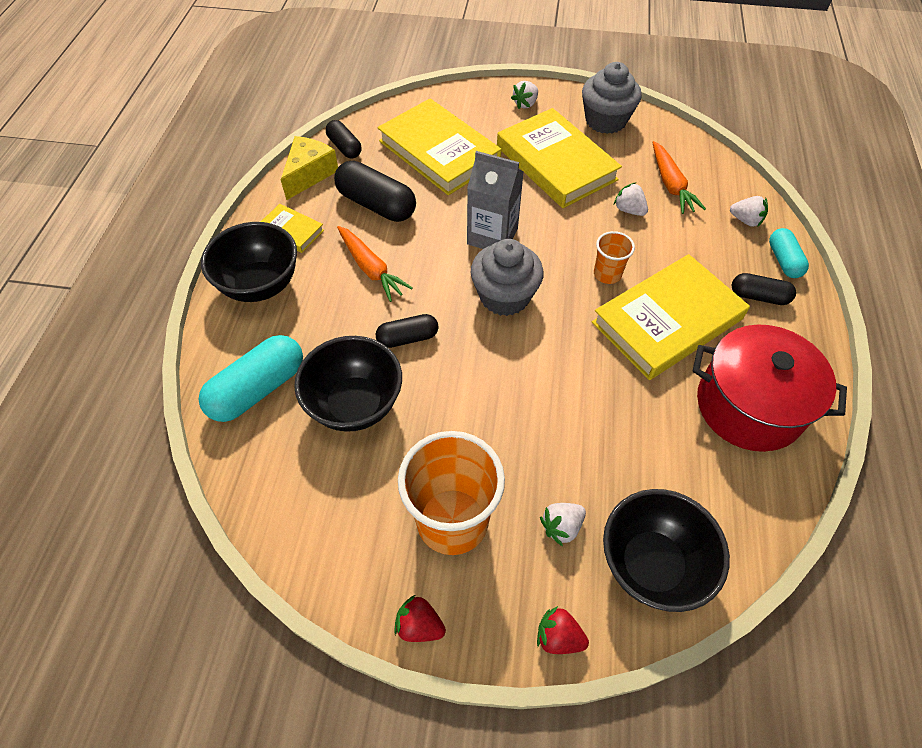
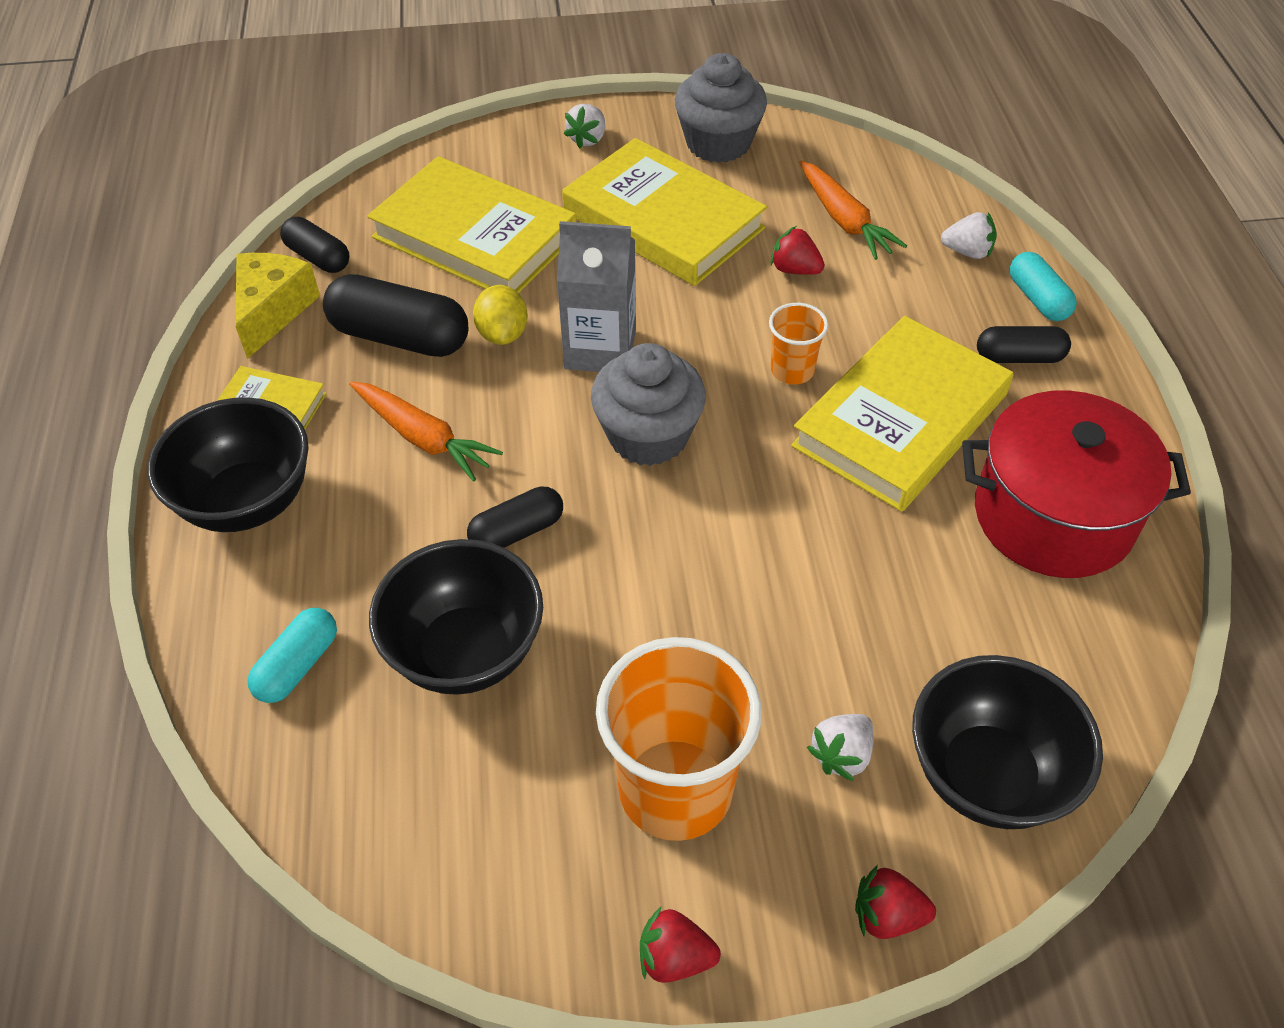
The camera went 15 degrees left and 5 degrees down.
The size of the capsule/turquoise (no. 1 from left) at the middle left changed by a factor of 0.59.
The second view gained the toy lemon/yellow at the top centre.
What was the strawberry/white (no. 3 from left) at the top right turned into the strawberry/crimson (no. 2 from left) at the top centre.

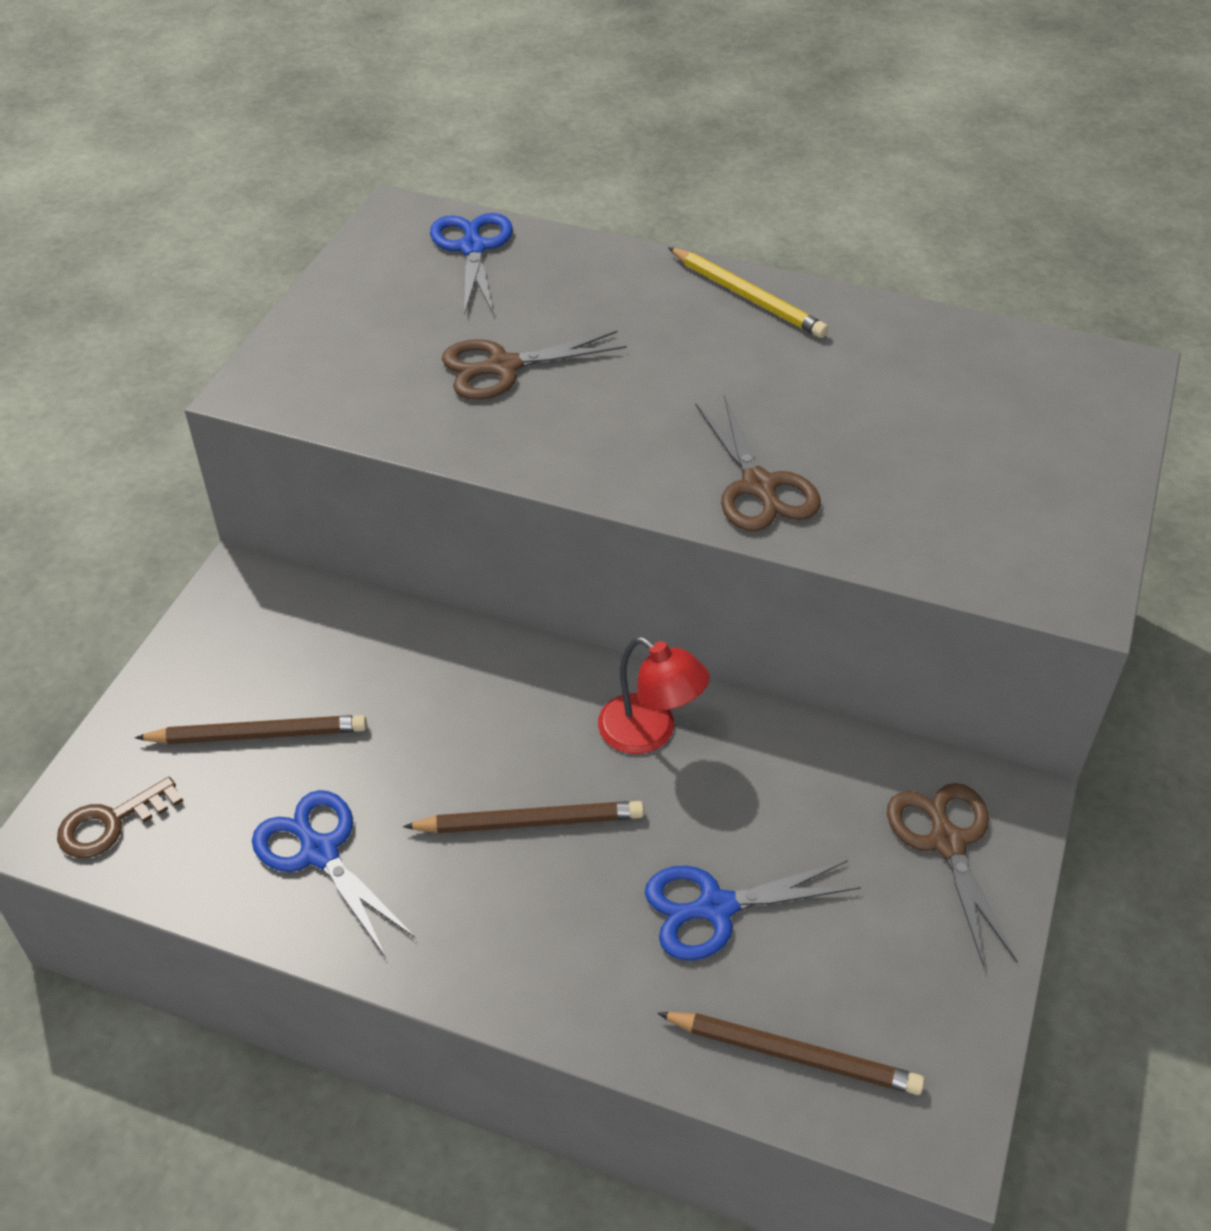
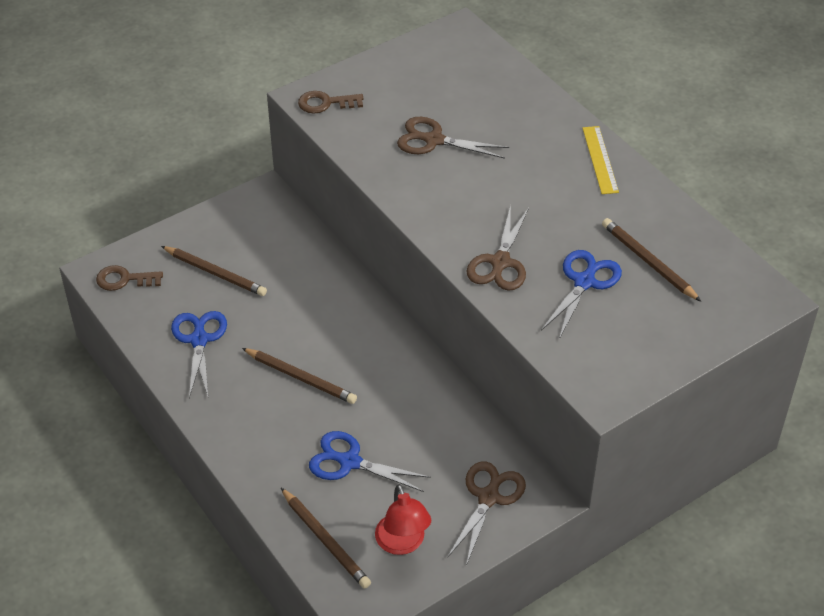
The camera went 35 degrees right and 0 degrees up.
The second view gained the latchkey/brown (no. 2 from left) at the top centre.
The desk lamp/crimson ended up elsewhere, having gone from the centre to the bottom centre.
The shears/royal blue (no. 2 from left in the first image) ended up elsewhere, having gone from the top centre to the middle right.
Where the lead pencil/yellow stood at the top centre, the measuring stick/yellow came to stand at the top right.
The second view gained the lead pencil/brown (no. 4 from left) at the middle right.

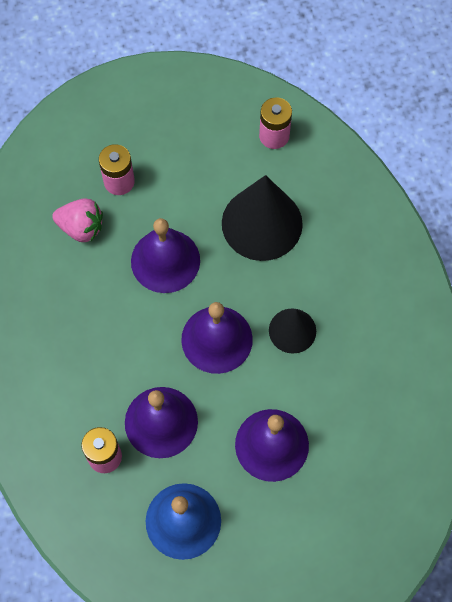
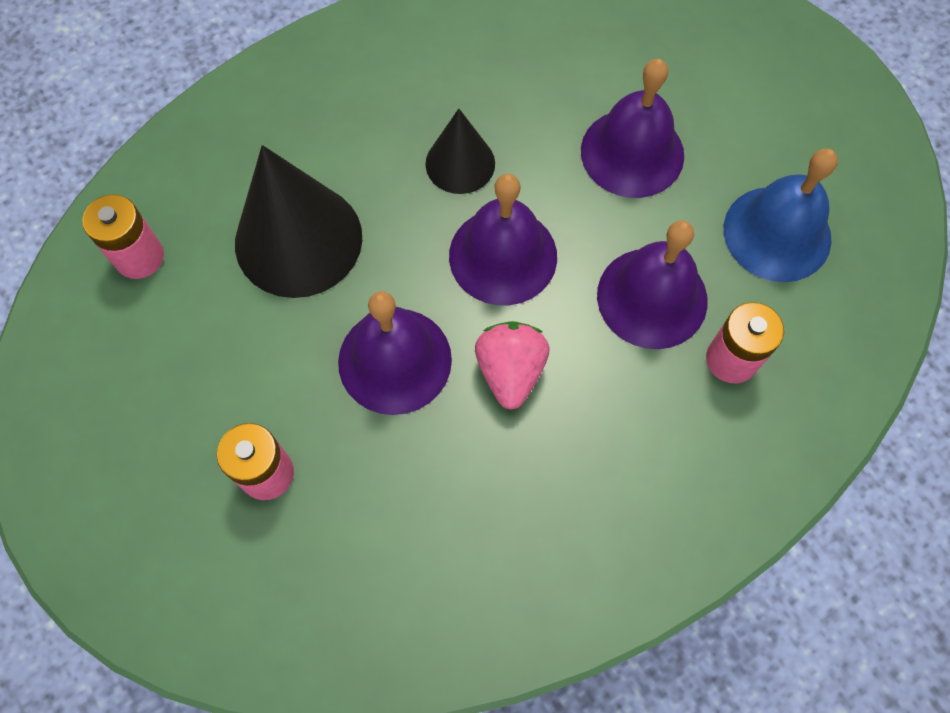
The camera went 105 degrees left and 0 degrees up.
The strawberry/pink ended up elsewhere, having gone from the middle left to the centre.

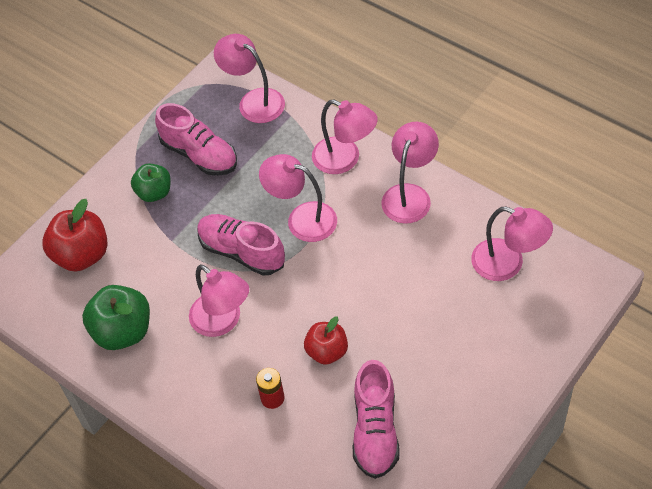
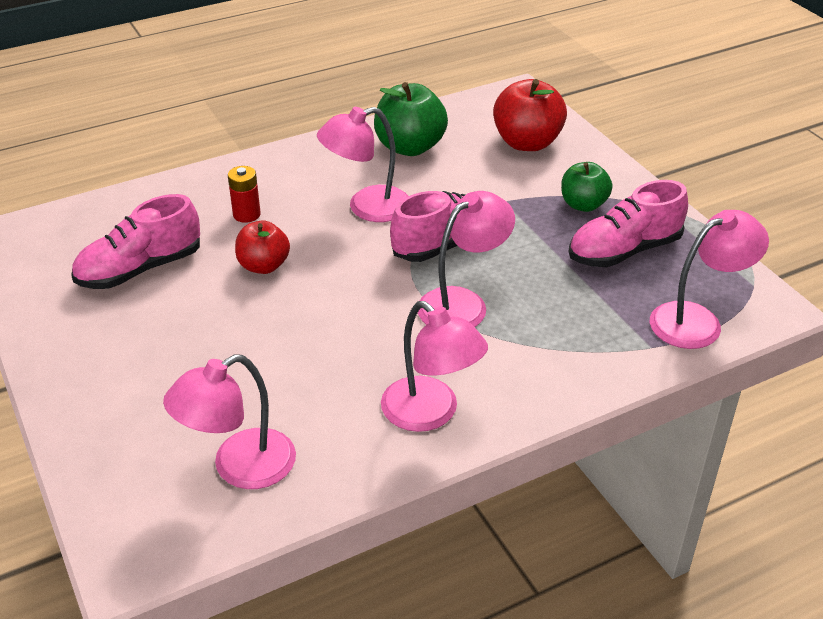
The camera went 110 degrees right and 15 degrees down.
The shoe/pink (no. 3 from left in the first image) at the bottom centre ended up facing another way, 60 degrees counterclockwise from before.
The second view lost the desk lamp/pink (no. 4 from left) at the top centre.

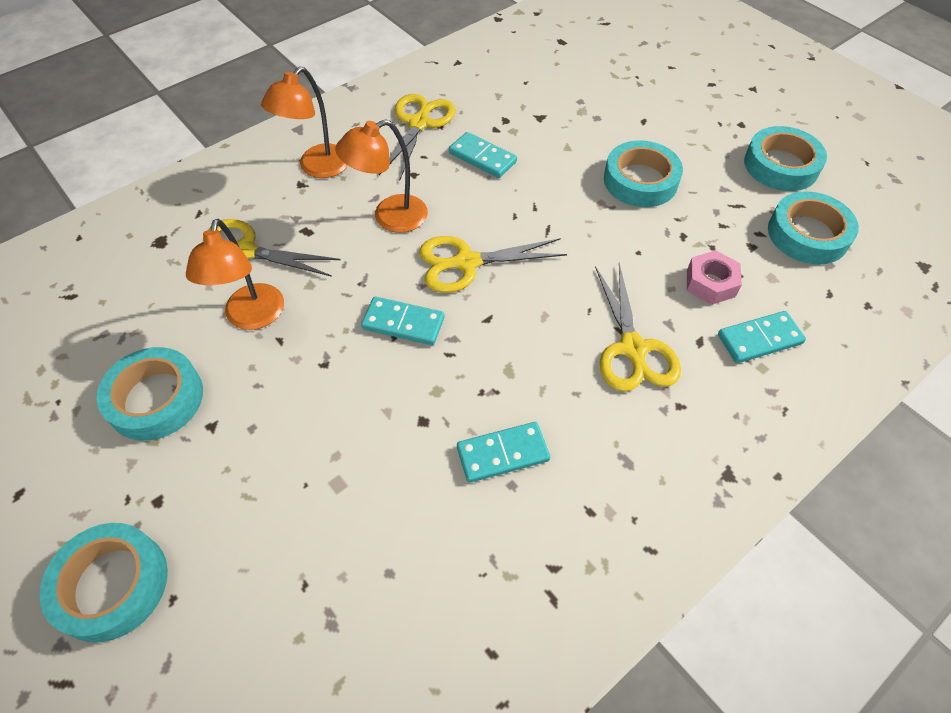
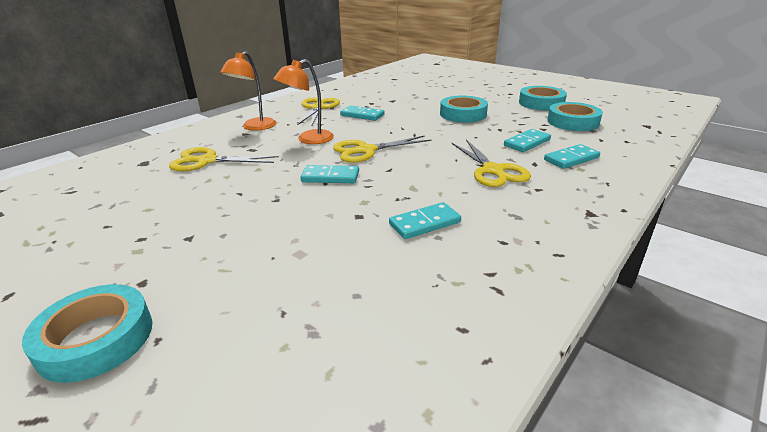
The camera went 10 degrees left and 25 degrees down.
Where the hex nut/pink stood at the middle right, the domino piece/turquoise (no. 4 from left) came to stand at the top right.
The second view lost the sticky tape/turquoise (no. 2 from left) at the middle left.
The second view lost the desk lamp/orange (no. 1 from left) at the middle left.

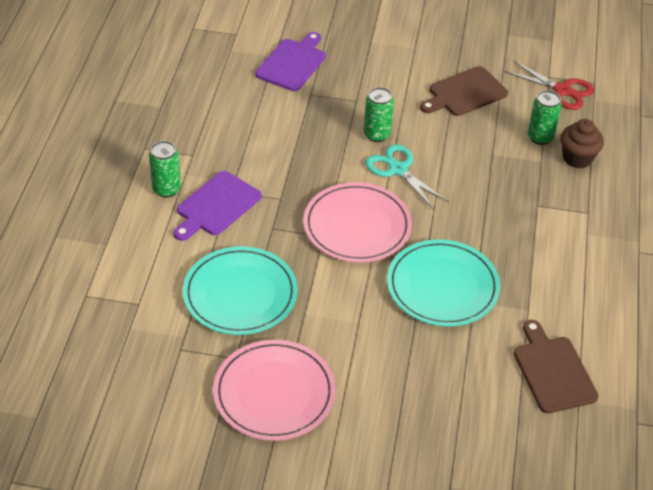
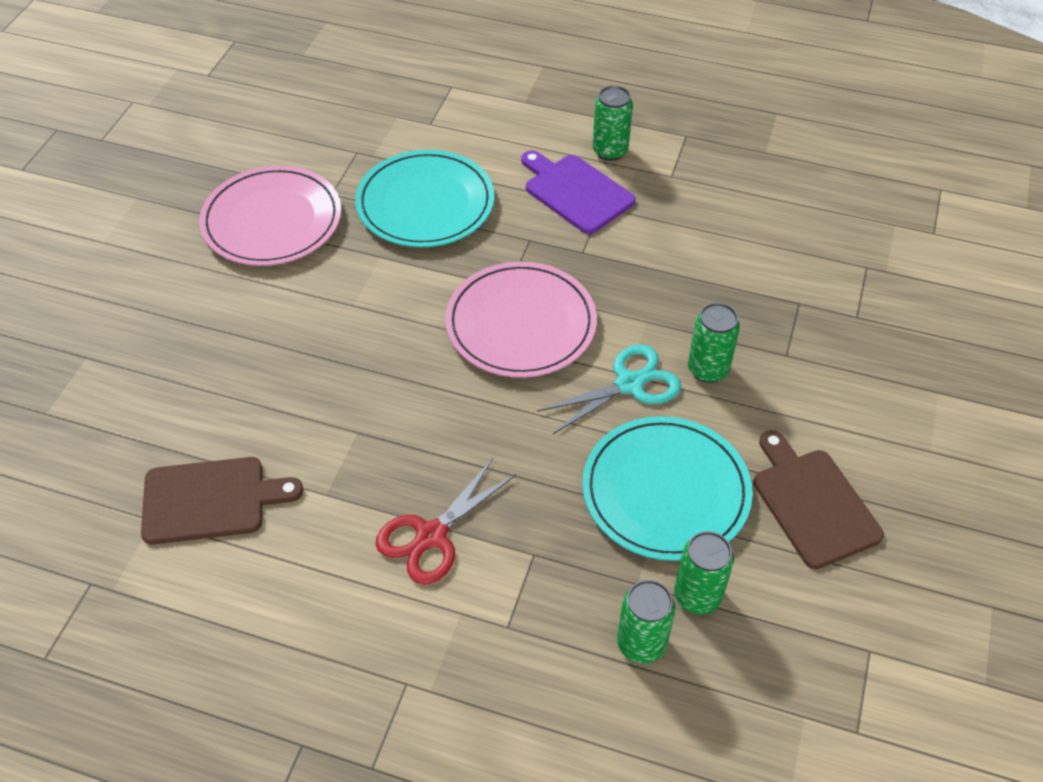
The camera went 100 degrees right and 5 degrees up.
The shears/crimson ended up elsewhere, having gone from the top right to the centre.
The dinner plate/turquoise (no. 2 from left) ended up elsewhere, having gone from the middle right to the centre.
Where the fairy cake/brown stood at the top right, the can/green (no. 2 from left) came to stand at the bottom centre.
The second view lost the chopping board/purple (no. 2 from left) at the top centre.

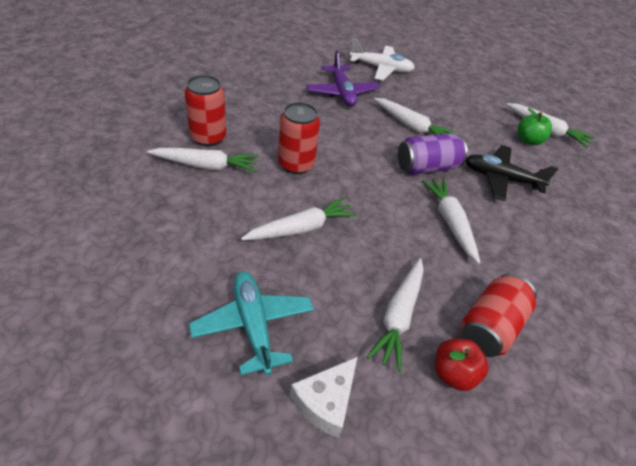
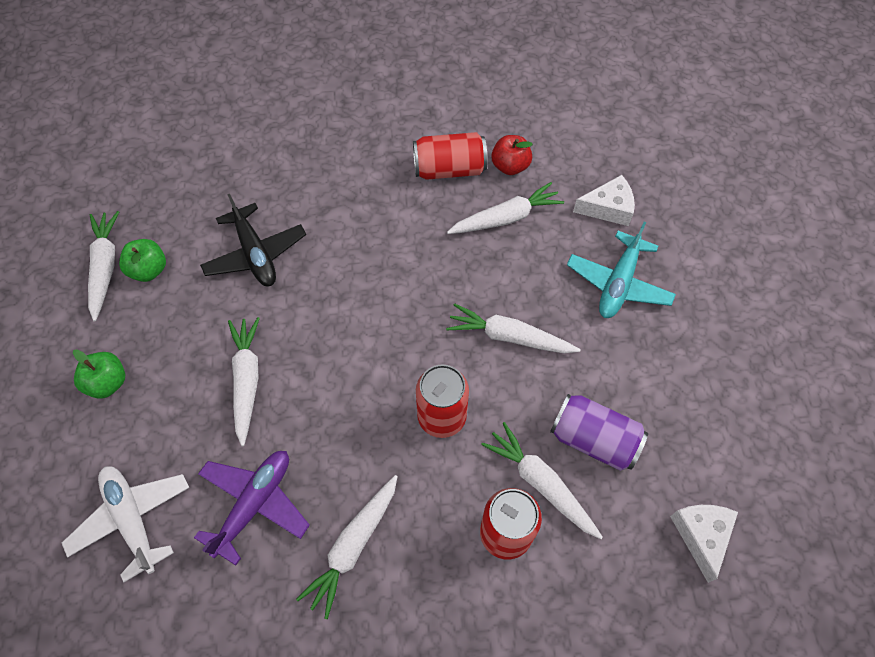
The camera went 130 degrees left and 15 degrees up.
The second view gained the apple fruit/green (no. 1 from left) at the middle left.
The toy carrot/white (no. 5 from left in the first image) ended up elsewhere, having gone from the middle right to the bottom centre.
The can/purple ended up elsewhere, having gone from the top right to the middle right.
The second view gained the cheese wedge/white (no. 2 from left) at the bottom right.

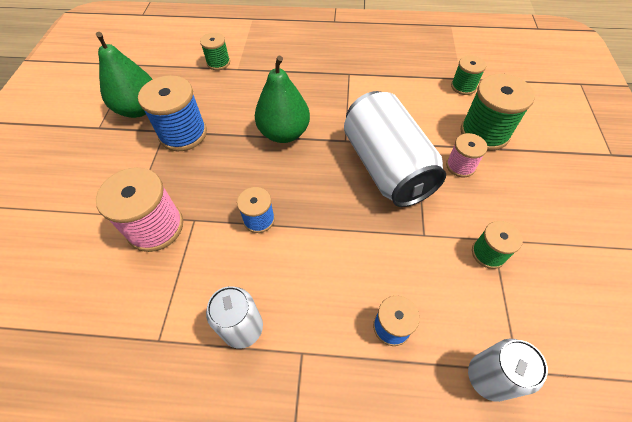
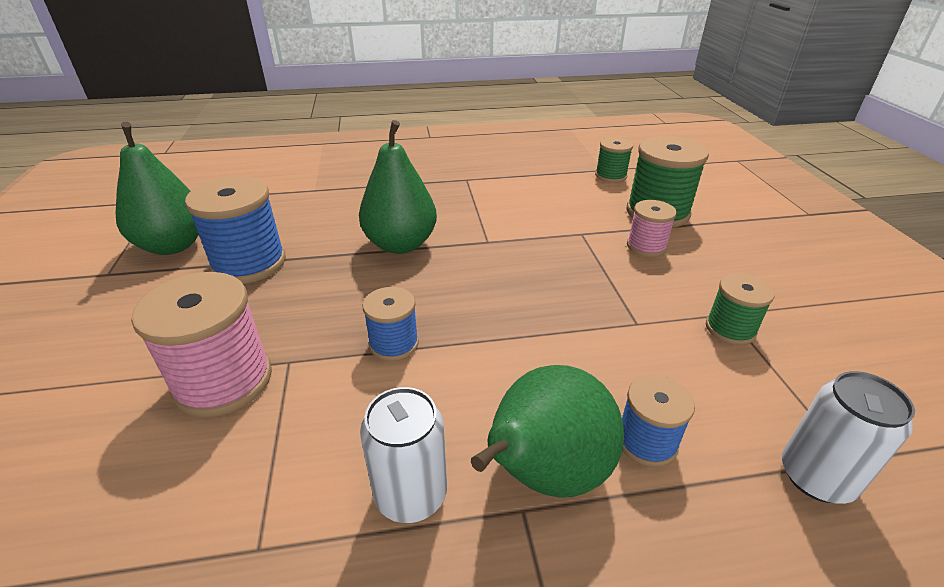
The camera went 15 degrees left and 20 degrees down.
The second view gained the pear/green (no. 3 from left) at the bottom centre.
The second view lost the bobbin/green (no. 1 from left) at the top centre.
The second view lost the can/white (no. 2 from left) at the centre.

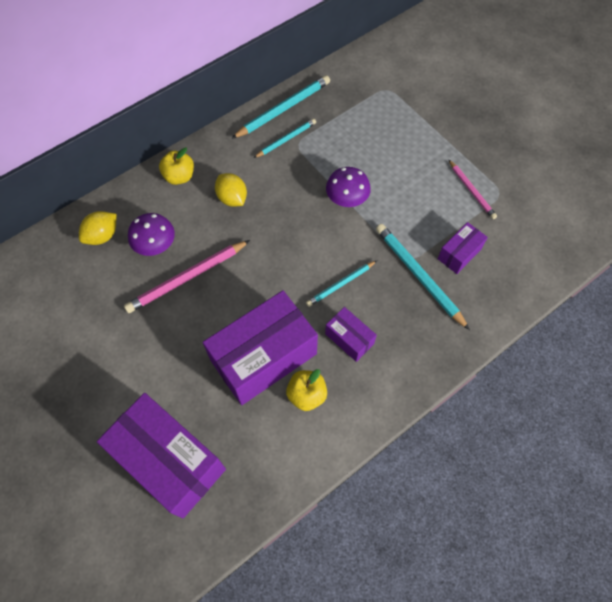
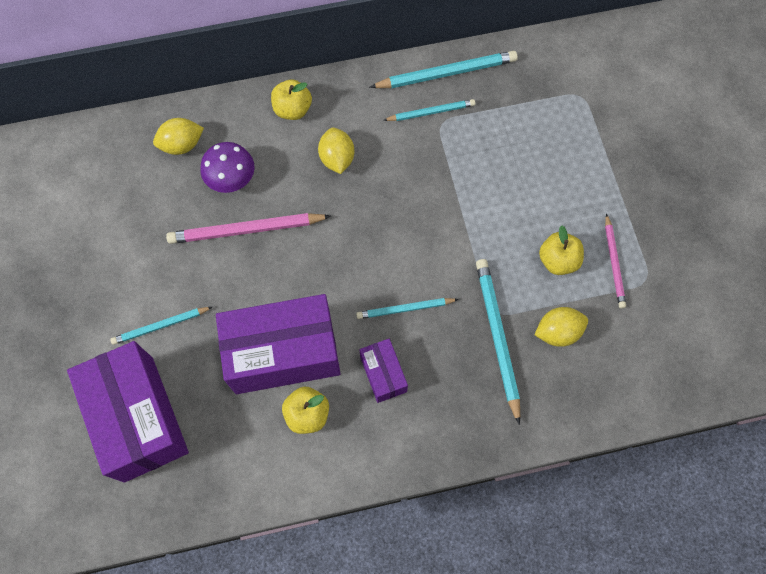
The camera went 25 degrees right and 5 degrees up.
The second view gained the lead pencil/turquoise (no. 1 from left) at the middle left.
Where the box/purple (no. 4 from left) stood at the middle right, the toy lemon/yellow (no. 3 from left) came to stand at the middle right.
The second view gained the apple fruit/yellow (no. 3 from left) at the middle right.
The second view lost the mushroom/purple (no. 2 from left) at the top centre.

